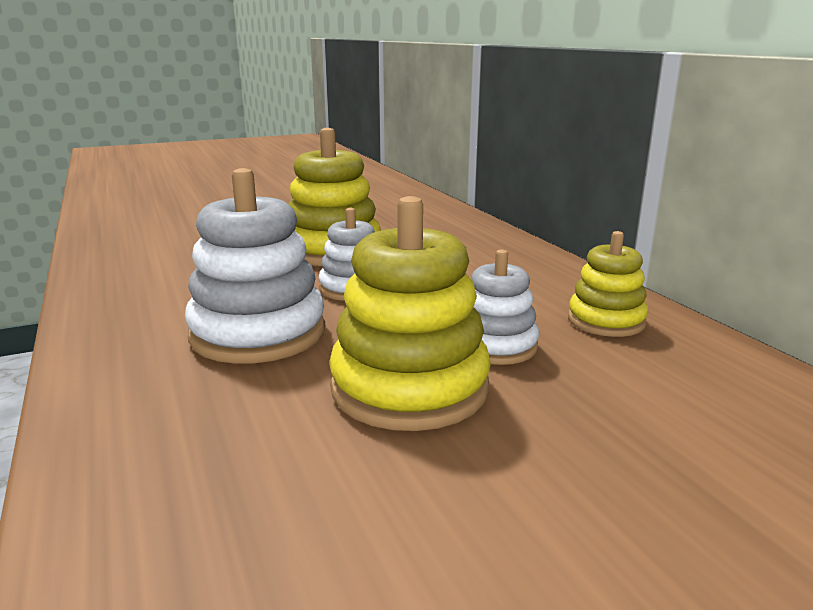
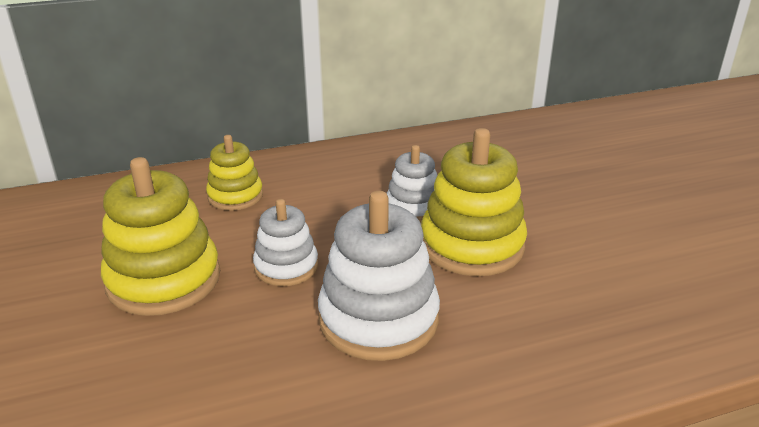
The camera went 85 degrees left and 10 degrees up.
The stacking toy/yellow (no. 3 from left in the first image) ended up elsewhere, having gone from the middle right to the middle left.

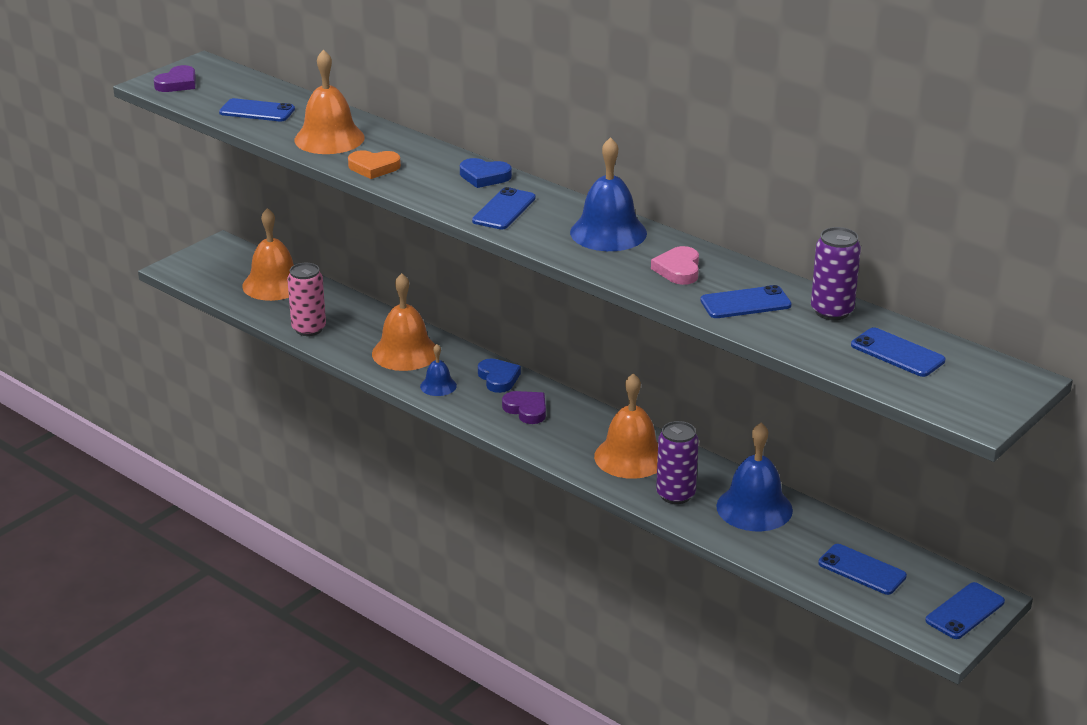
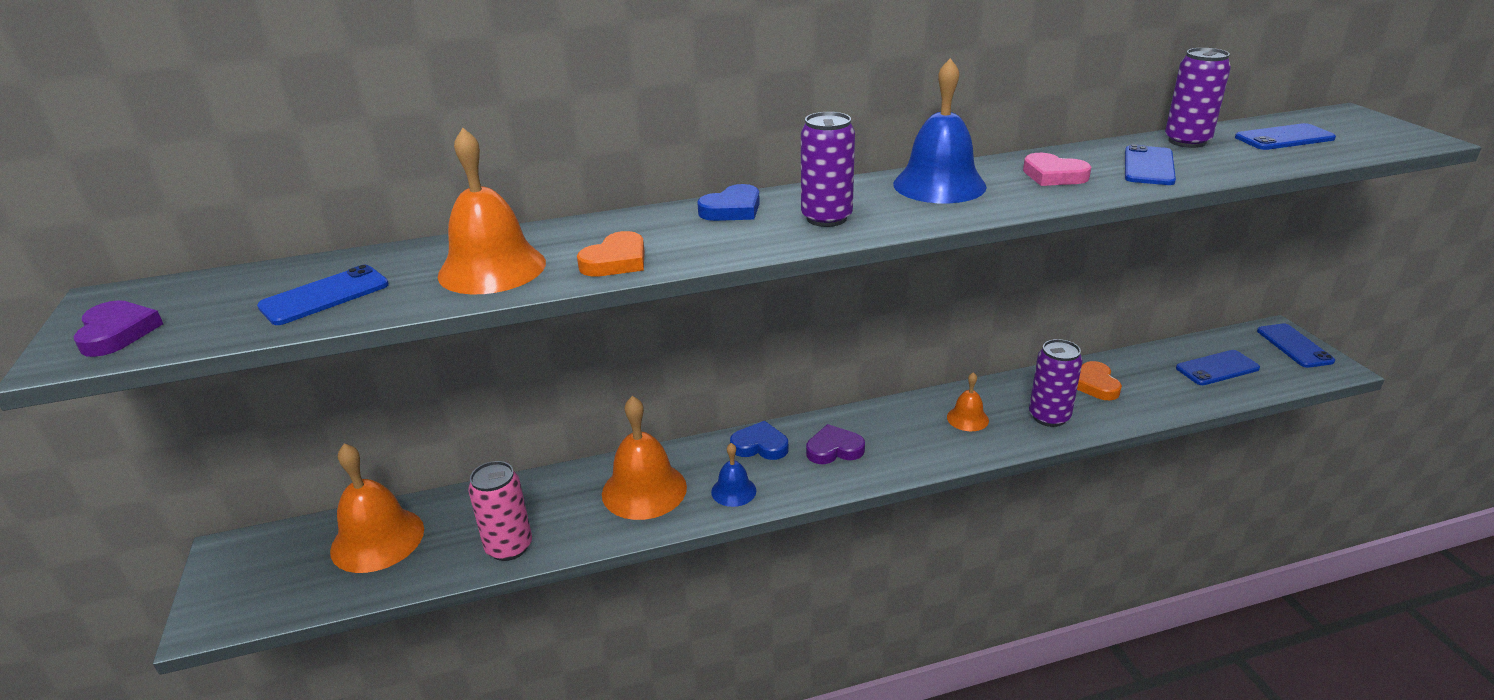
The camera went 55 degrees left and 0 degrees up.
Where the smartphone/royal blue (no. 2 from left) stood at the top centre, the can/purple (no. 1 from left) came to stand at the top centre.
The size of the bell/orange (no. 4 from left) at the centre changed by a factor of 0.53.
Where the bell/royal blue (no. 3 from left) stood at the middle right, the heart shape/orange (no. 2 from left) came to stand at the middle right.

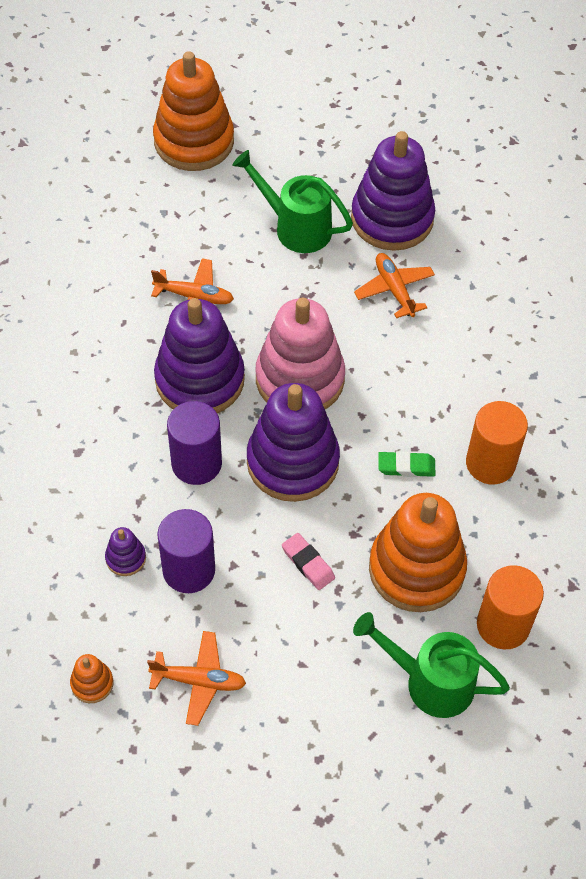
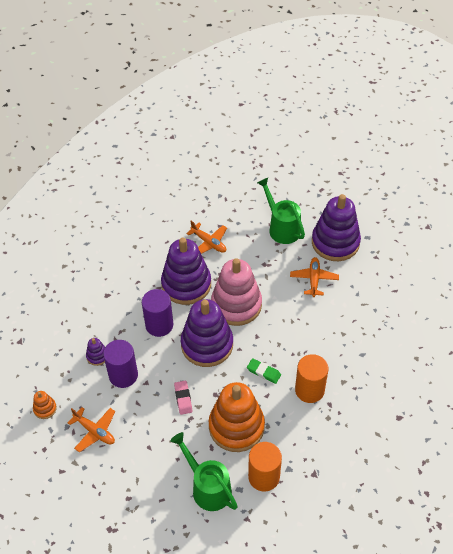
The camera went 30 degrees right and 5 degrees down.
The second view lost the stacking toy/orange (no. 2 from left) at the top left.

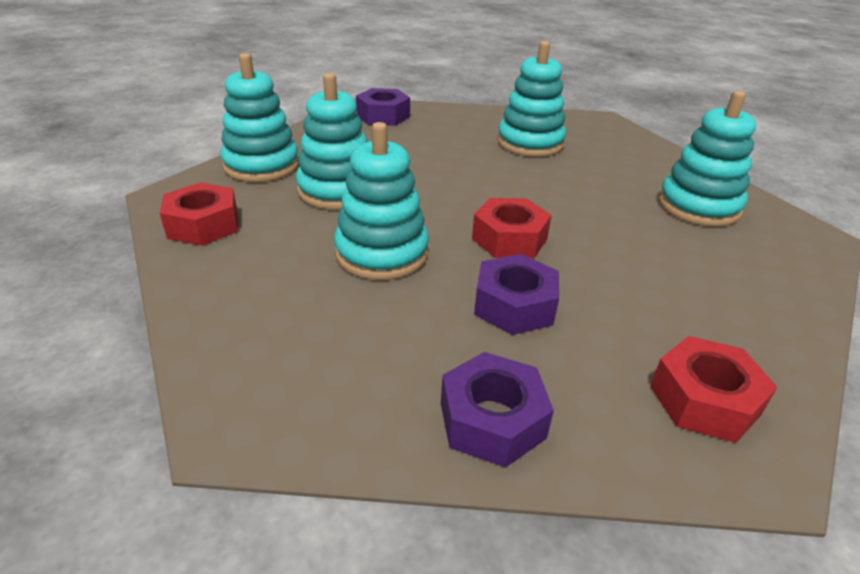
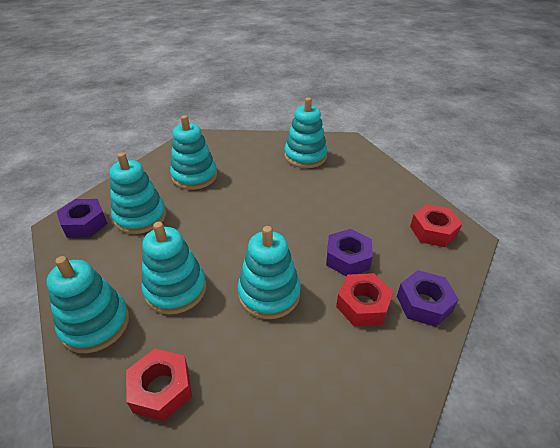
The camera went 60 degrees left and 5 degrees up.
The second view gained the stacking toy/turquoise (no. 2 from left) at the middle left.
The hex nut/crimson (no. 2 from left) ended up elsewhere, having gone from the centre to the bottom centre.

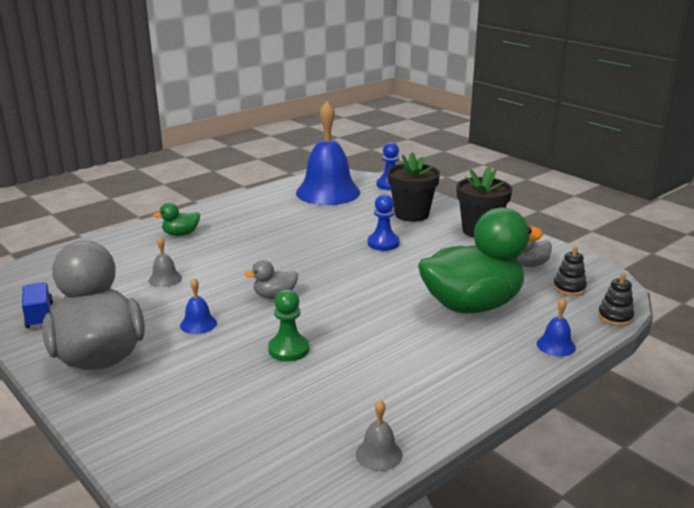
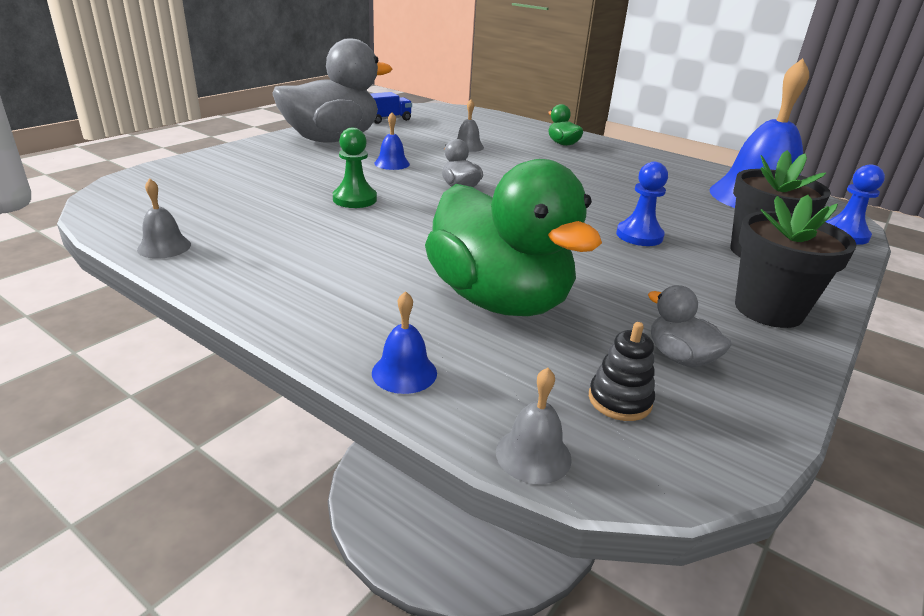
The camera went 75 degrees right and 5 degrees up.
Where the stacking toy/jet-black (no. 2 from left) stood at the middle right, the bell/ash-grey (no. 3 from left) came to stand at the bottom centre.

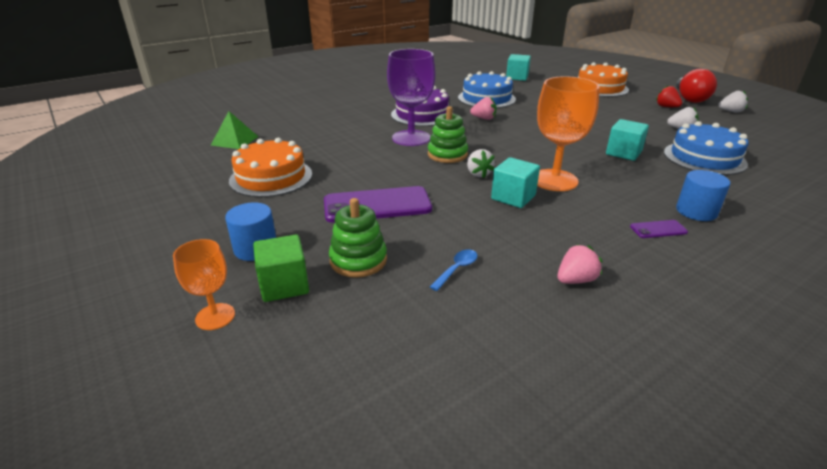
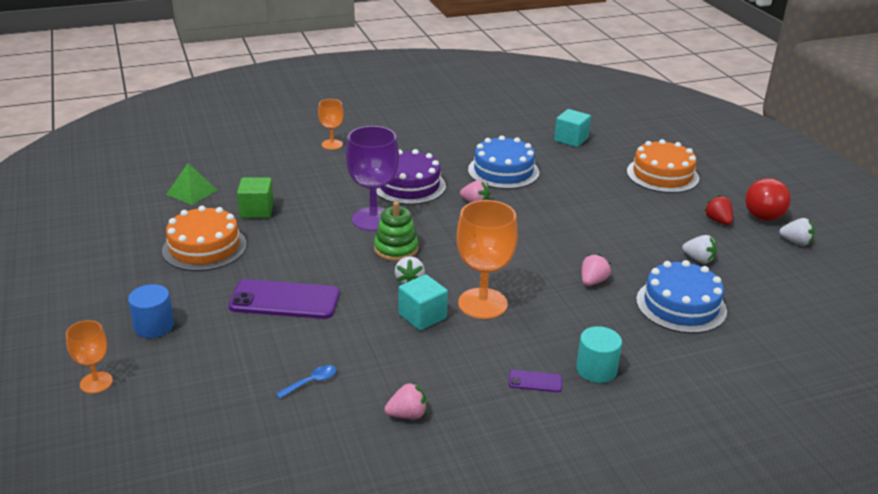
The camera went 15 degrees right and 0 degrees up.
The block/green ended up elsewhere, having gone from the centre to the middle left.
The second view gained the wine glass/orange (no. 2 from left) at the top centre.
What was the solid cylinder/royal blue (no. 2 from left) at the middle right turned into the solid cylinder/turquoise at the bottom right.
Where the block/turquoise (no. 3 from left) stood at the top right, the strawberry/pink (no. 3 from left) came to stand at the middle right.
The second view lost the stacking toy/green (no. 1 from left) at the centre.

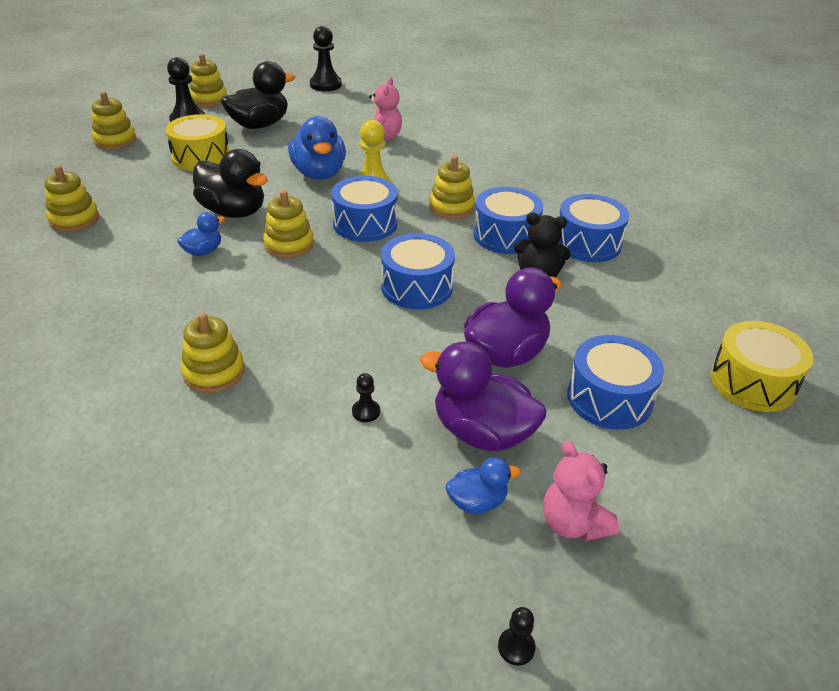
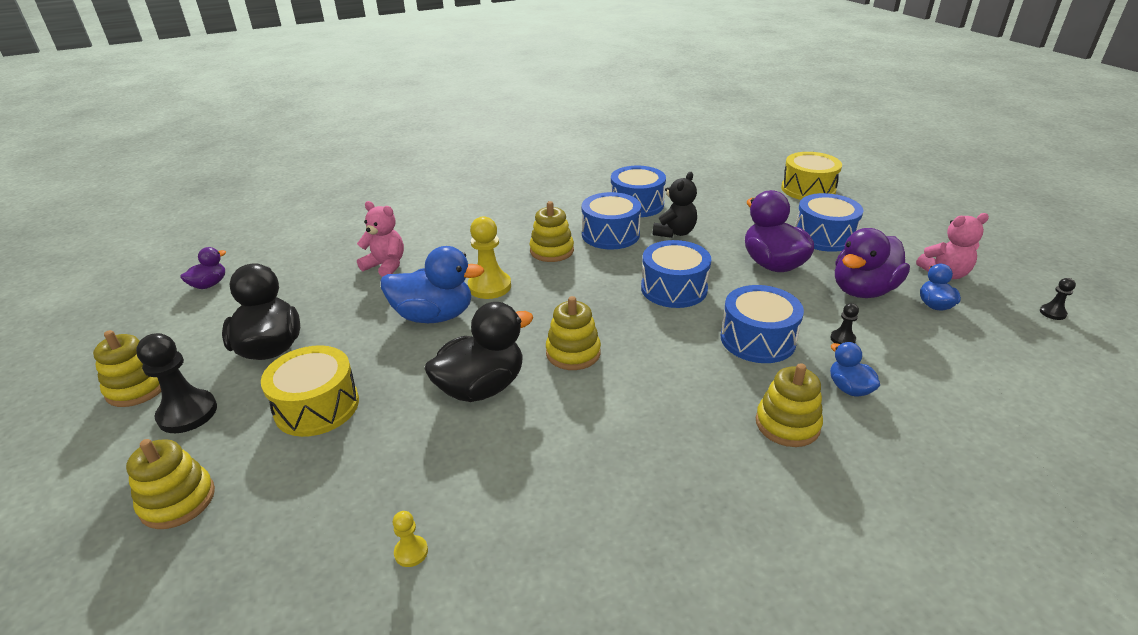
The camera went 70 degrees left and 5 degrees down.
Where the game pawn/jet-black (no. 2 from left) stood at the top centre, the toy duck/purple (no. 1 from left) came to stand at the middle left.
Where the stacking toy/yellow (no. 1 from left) stood at the top left, the game pawn/yellow (no. 1 from left) came to stand at the bottom centre.
The snare drum/royal blue (no. 1 from left in the first image) ended up elsewhere, having gone from the top centre to the middle right.
The toy duck/royal blue (no. 1 from left in the first image) ended up elsewhere, having gone from the middle left to the middle right.

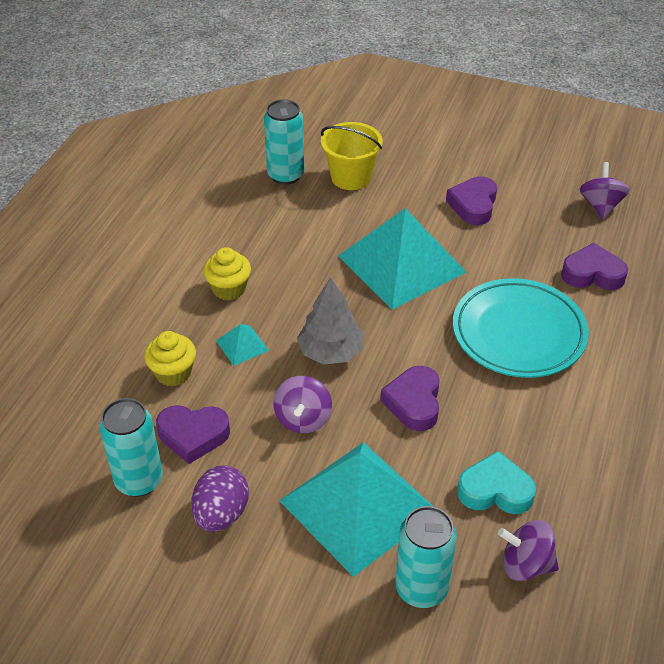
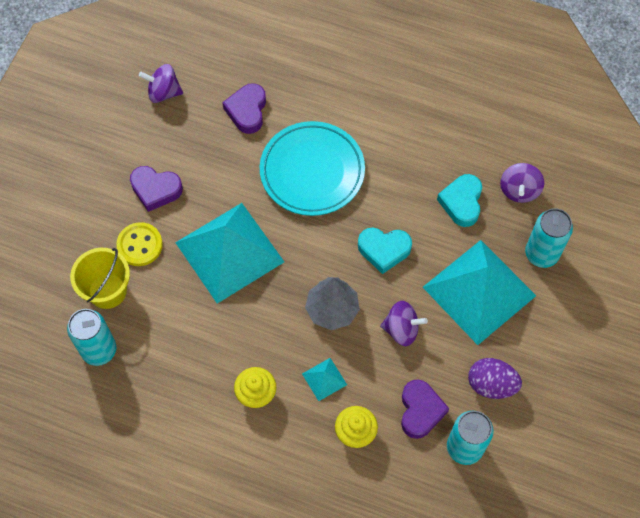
The camera went 90 degrees left and 20 degrees up.
The second view gained the shirt button/yellow at the middle left.
What was the heart shape/purple (no. 2 from left) at the centre turned into the heart shape/turquoise (no. 1 from left) at the centre.

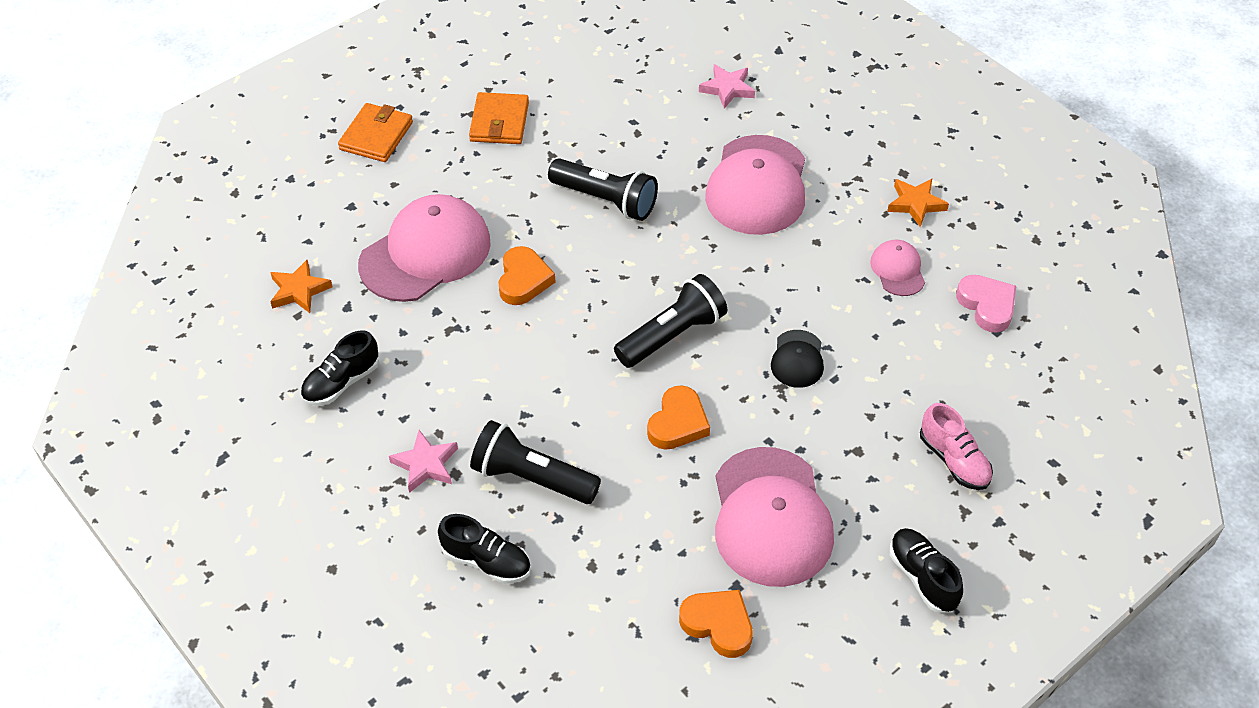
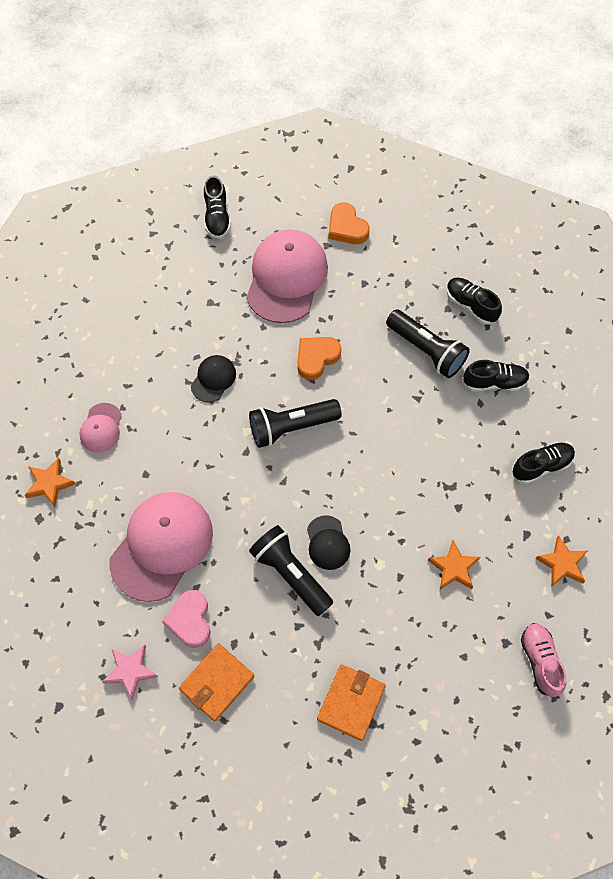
The camera went 160 degrees left and 15 degrees up.
The heart shape/pink ended up elsewhere, having gone from the middle right to the bottom left.
The wallet/orange (no. 1 from left) ended up elsewhere, having gone from the top left to the bottom centre.
The second view gained the peaked cap/jet-black (no. 2 from left) at the centre.
Where the peaked cap/pink (no. 1 from left) stood at the centre, the star shape/orange (no. 2 from left) came to stand at the middle right.
Where the star shape/pink (no. 1 from left) stood at the centre, the shoe/jet-black (no. 3 from left) came to stand at the middle right.
The shoe/pink ended up elsewhere, having gone from the middle right to the bottom right.
The second view lost the heart shape/orange (no. 1 from left) at the centre.

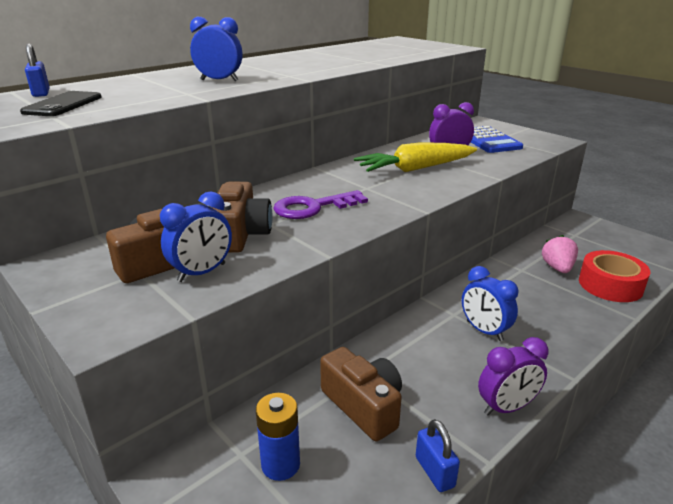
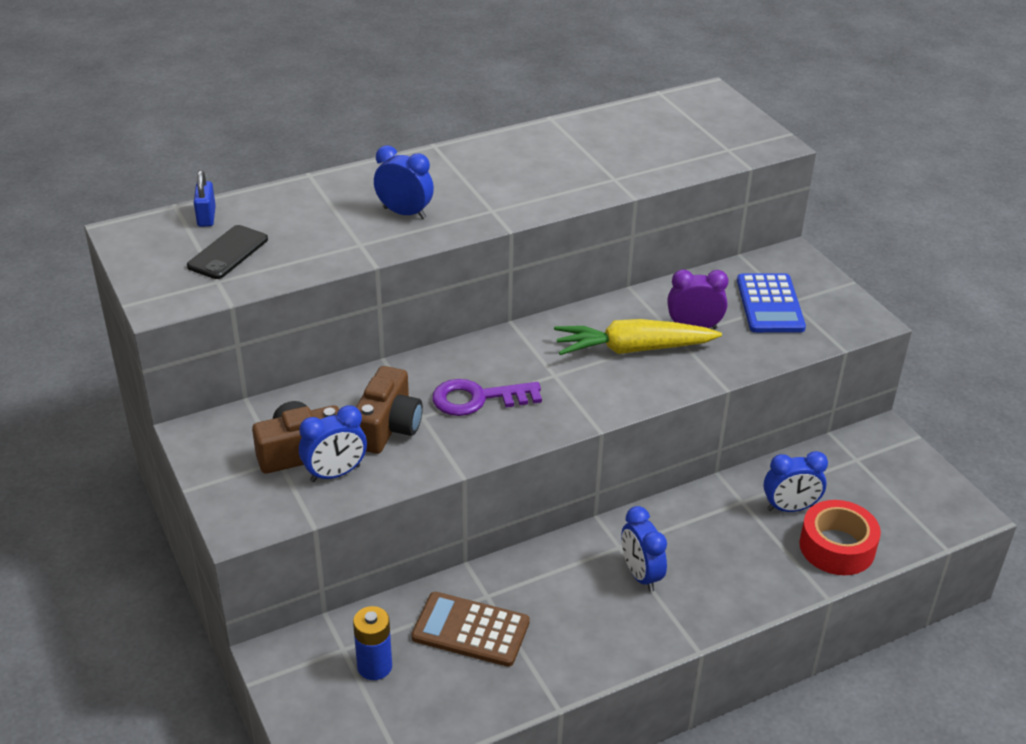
The camera went 15 degrees right and 10 degrees up.
Where the compact camera/brown (no. 3 from left) stood at the bottom centre, the pocket calculator/brown came to stand at the bottom centre.
Where the strawberry/pink stood at the middle right, the clock/royal blue (no. 4 from left) came to stand at the middle right.
The second view lost the lock/royal blue (no. 2 from left) at the bottom centre.
The second view lost the clock/purple (no. 2 from left) at the bottom right.

